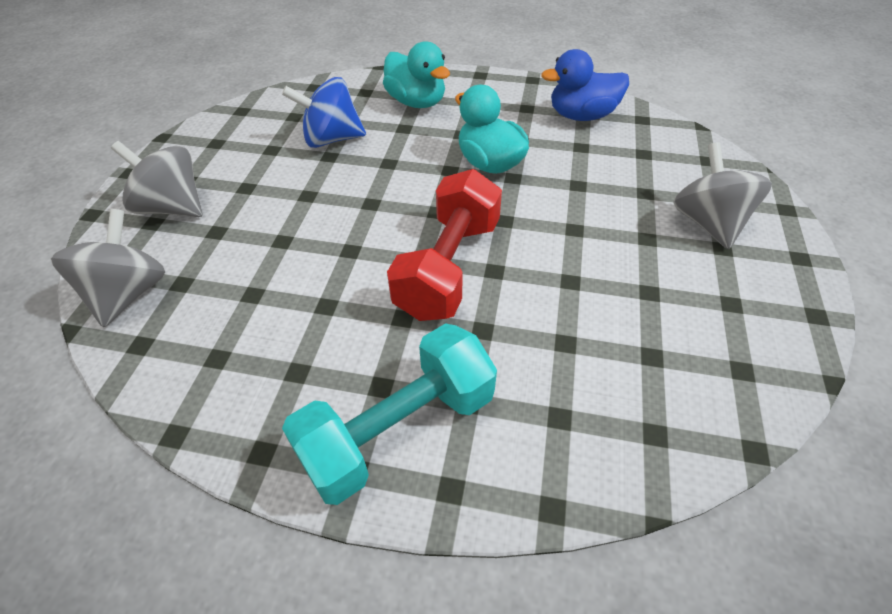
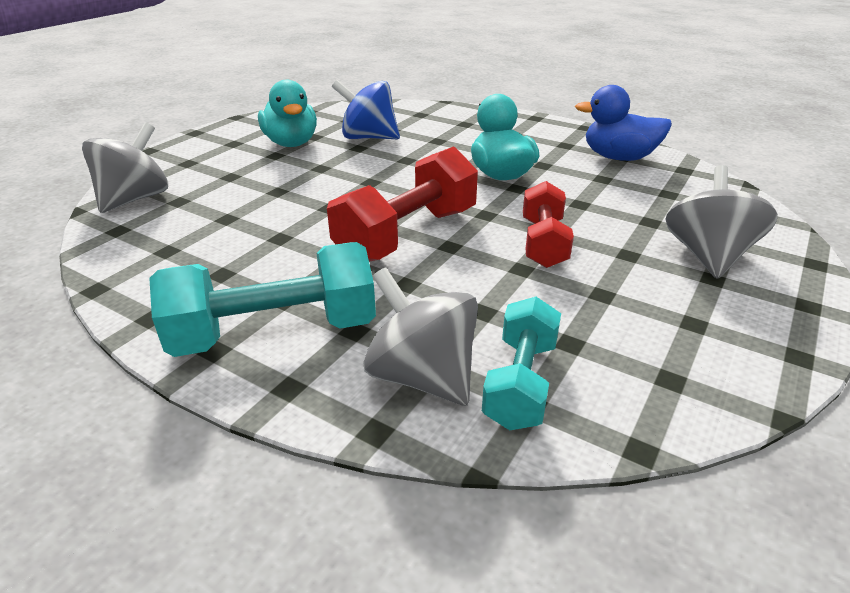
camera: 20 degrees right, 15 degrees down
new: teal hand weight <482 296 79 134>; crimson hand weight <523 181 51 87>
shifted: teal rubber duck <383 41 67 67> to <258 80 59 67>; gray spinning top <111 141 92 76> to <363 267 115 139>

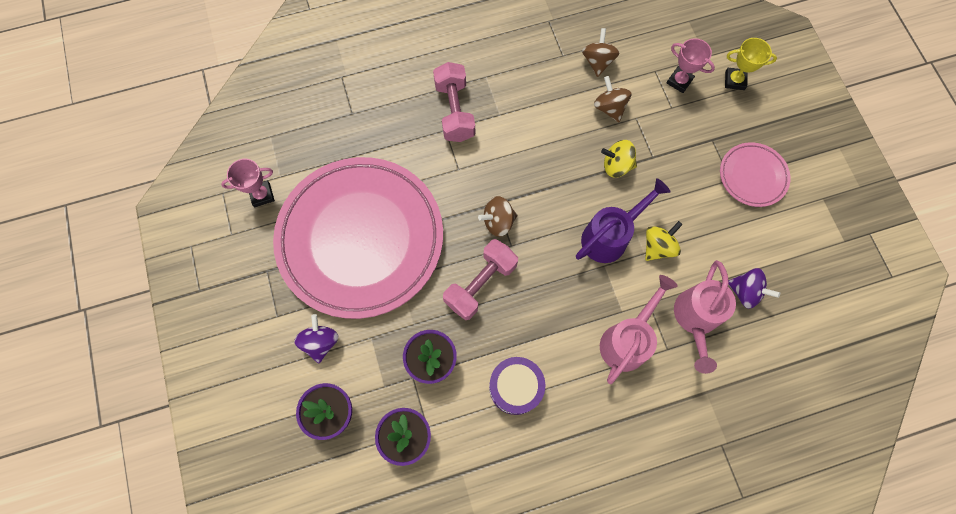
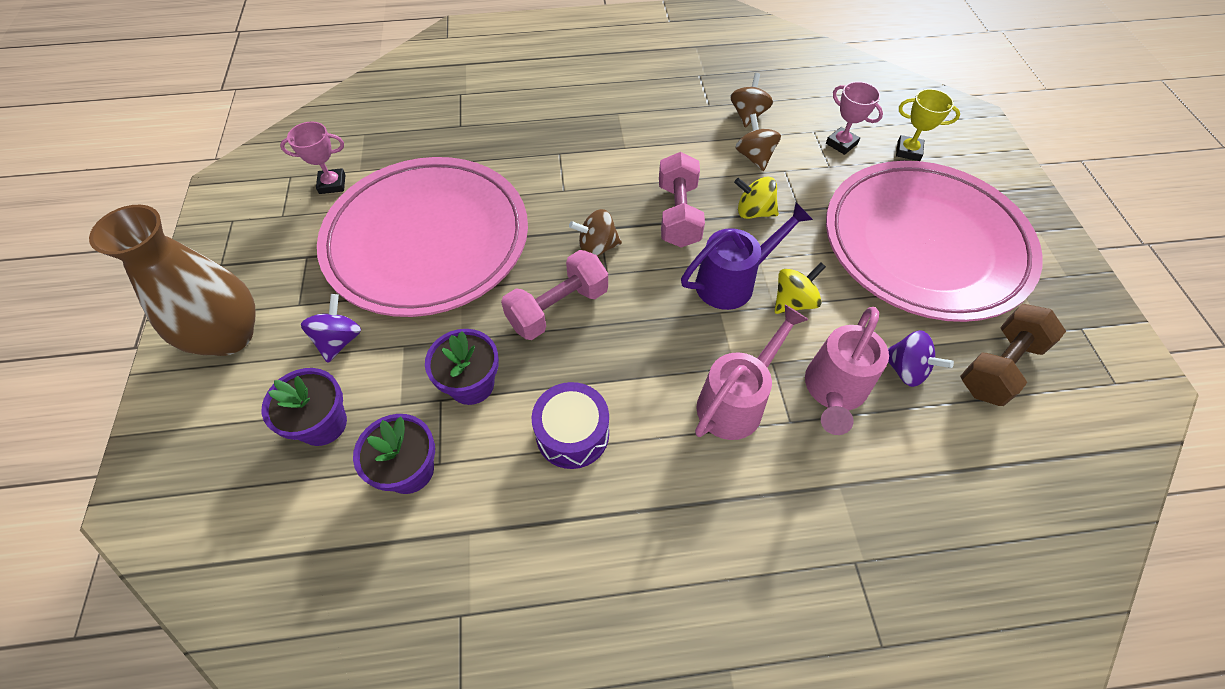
camera: 10 degrees right, 15 degrees down
new: dark brown tall vase <89 205 166 151>; dark brown hand weight <960 304 106 102>
shifted: pink hand weight <433 62 42 80> to <659 152 46 96>
scaled: pink dinner plate <720 142 71 65> = <826 161 217 161> x2.33

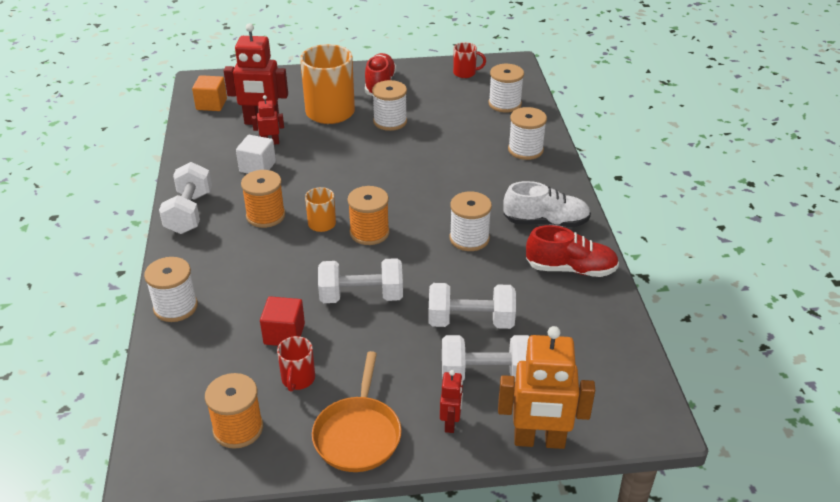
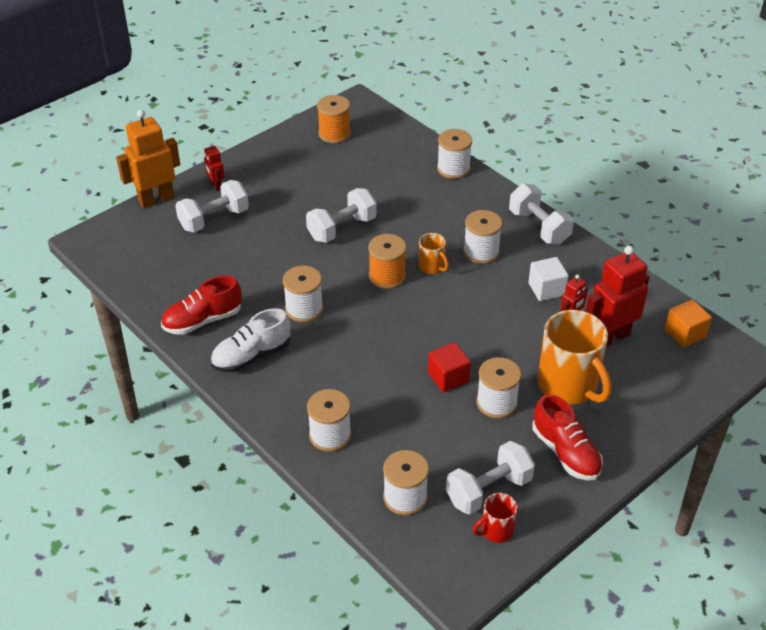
camera: 145 degrees right, 5 degrees up
gone: crimson tea mug <277 336 38 56>; orange-coloured skillet <312 351 89 121>
shifted: crimson cube <260 296 45 50> to <428 342 43 50>; pure white hand weight <429 283 87 46> to <446 441 89 74>
repainted: orange-coloured reel of thread <241 170 44 58> to pure white reel of thread <463 210 39 54>

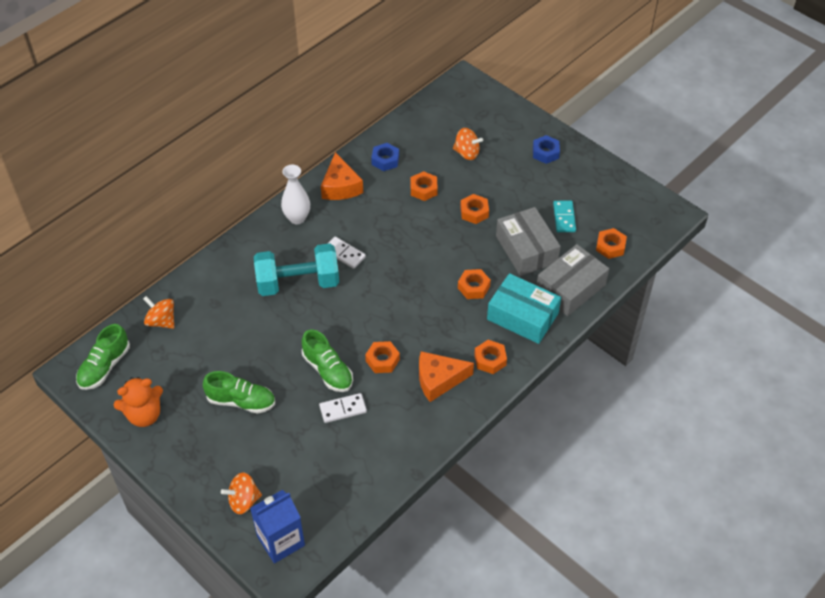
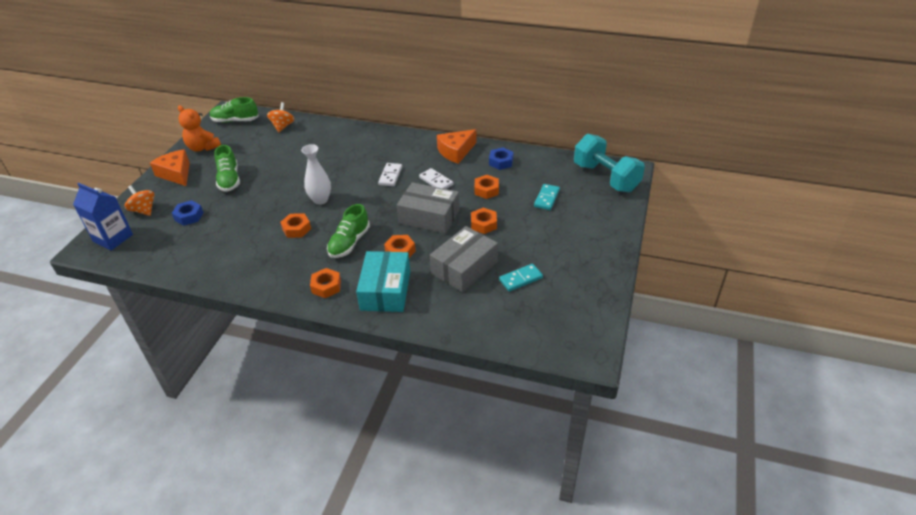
camera: 65 degrees right, 10 degrees down
gone: orange-coloured hex nut <596 228 31 31>
shifted: orange-coloured piece of cheese <419 351 55 51> to <150 149 40 37>; royal blue hex nut <533 135 27 29> to <172 200 32 26>; pure white tall vase <281 165 29 59> to <301 144 30 61>; leaf-green sneaker <302 330 51 62> to <327 204 43 54>; gray box <537 244 72 72> to <397 182 62 52>; pure white domino <319 393 48 30> to <419 168 34 21>; teal hand weight <254 243 85 53> to <574 134 71 58>
swapped: orange-coloured spinning top <453 128 30 32> to teal domino <534 184 26 26>

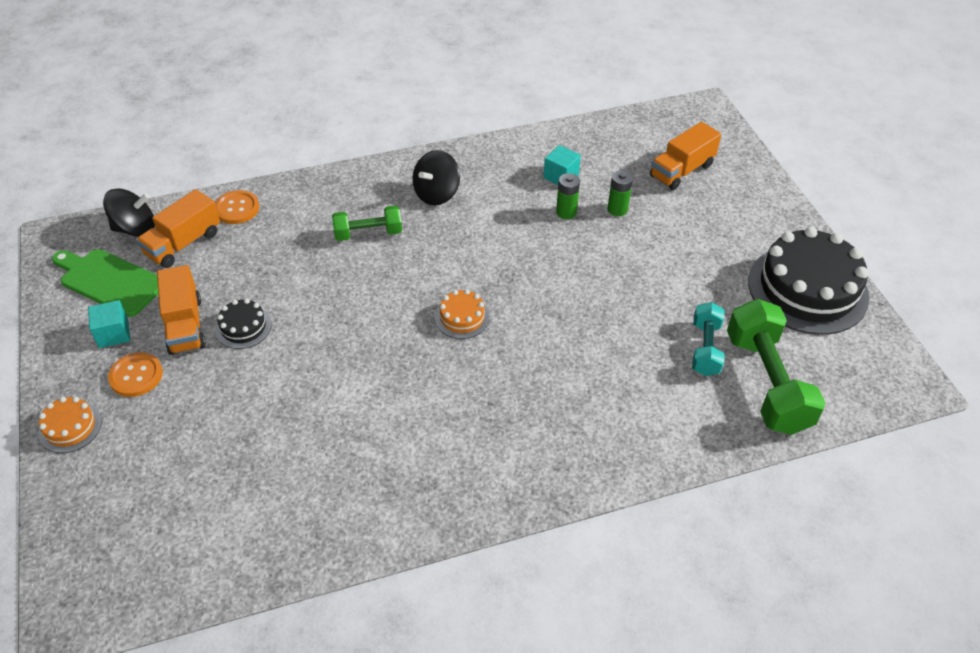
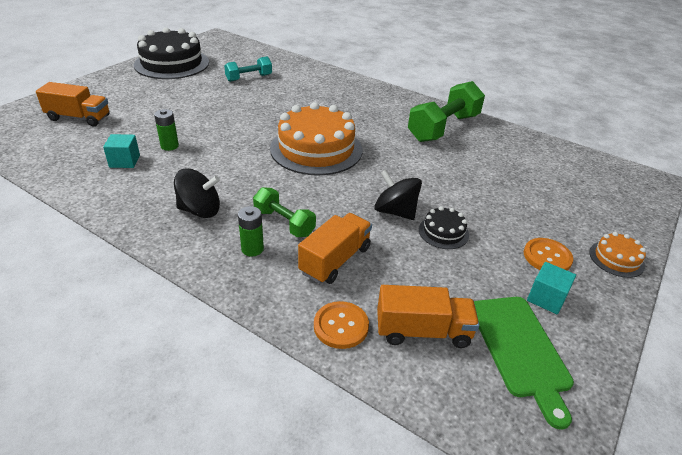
camera: 130 degrees left, 10 degrees down
shifted: leaf-green battery <607 170 26 46> to <238 206 26 51>; orange-coloured truck <157 265 49 90> to <298 213 74 71>; ebony spinning top <103 188 52 49> to <374 170 48 50>; leaf-green hand weight <727 299 99 136> to <408 81 77 61>
scaled: orange-coloured layer cake <435 289 55 50> = <270 102 92 73> x2.22

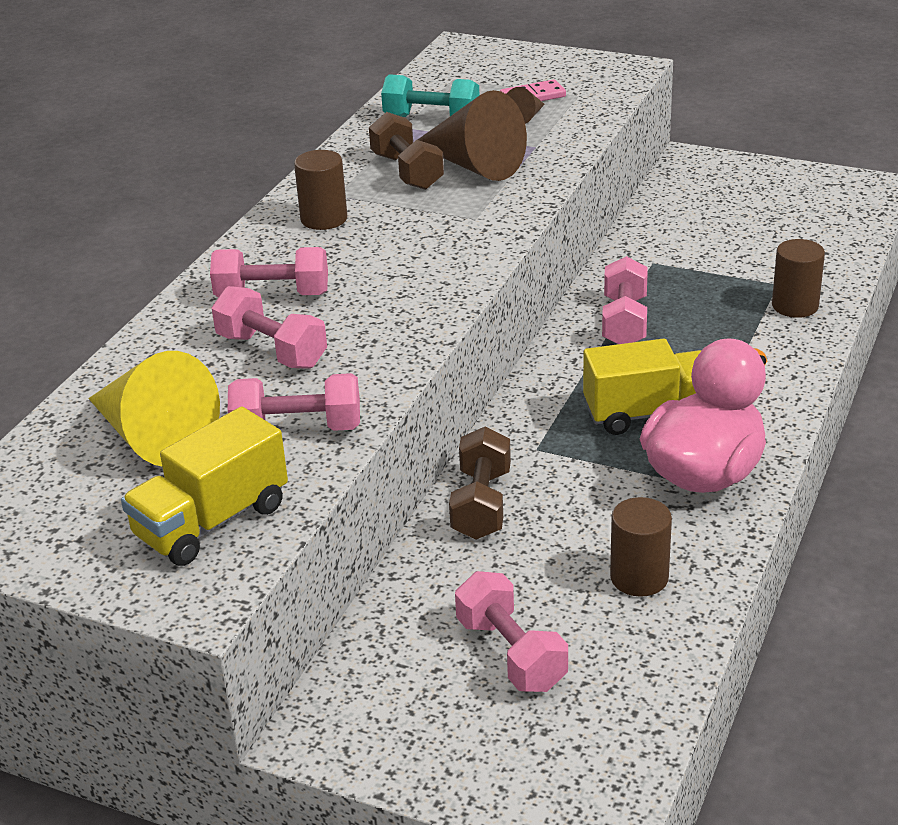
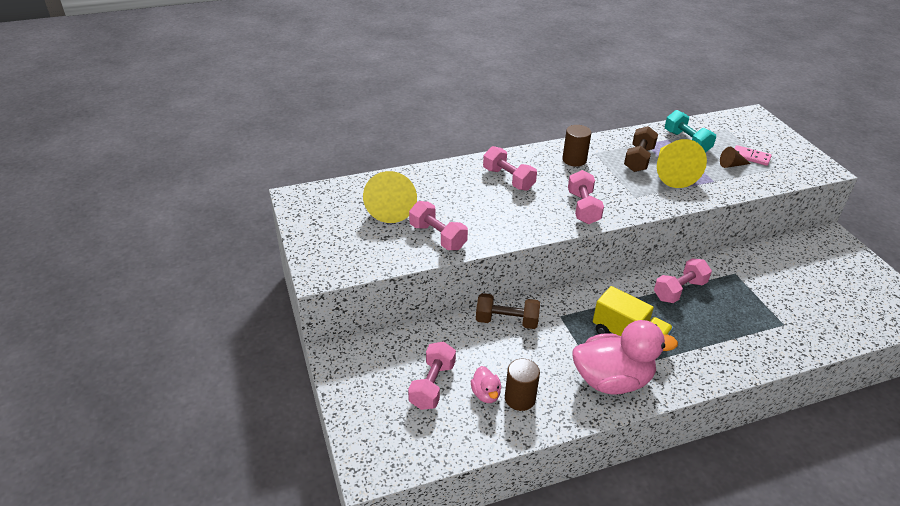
camera: 45 degrees right, 5 degrees up
gone: golden truck <121 407 167 159>; dark brown solid cylinder <772 239 53 79>
new: pink rubber duck <471 366 30 37>
shifted: pink hand weight <211 286 116 83> to <568 170 36 54>
repainted: dark brown solid cone <418 90 109 91> to golden solid cone <657 139 50 49>
rotated: dark brown hand weight <449 427 62 113> = <476 293 64 36> 45 degrees clockwise

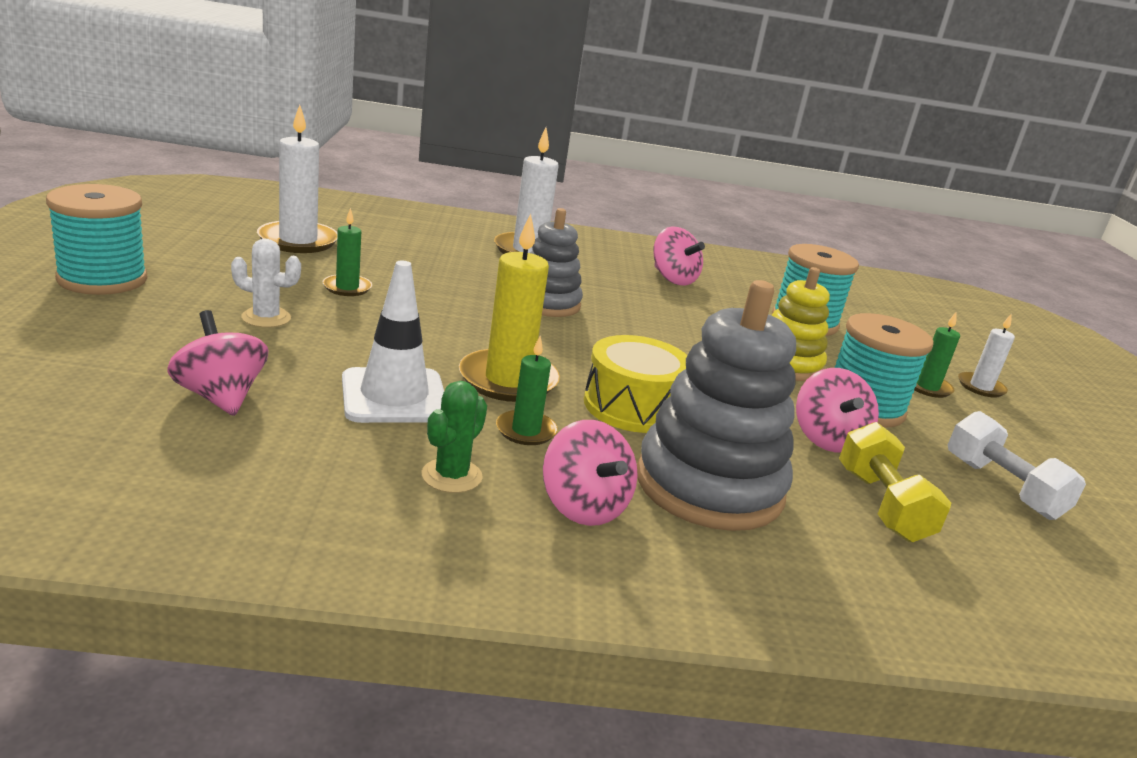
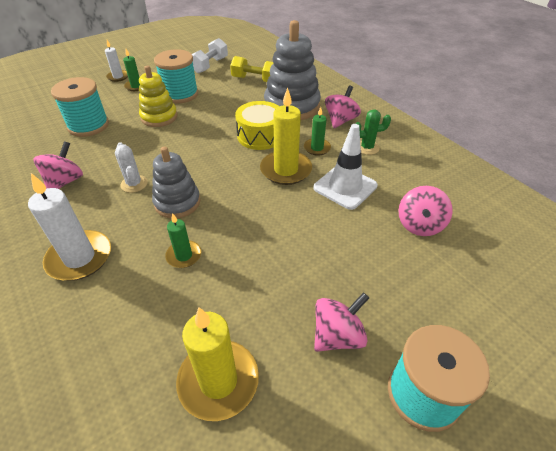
camera: 120 degrees left, 20 degrees up
shifted: pure white saguaro cactus <231 239 70 89> to <115 142 33 51>; leaf-green candle <323 208 49 88> to <165 213 36 55>; pink spinning top <796 368 83 85> to <314 292 55 60>
repainted: pure white candle <257 105 81 148> to golden candle <176 307 83 114>
rotated: golden hand weight <839 422 112 120> = <230 56 43 26> 60 degrees clockwise

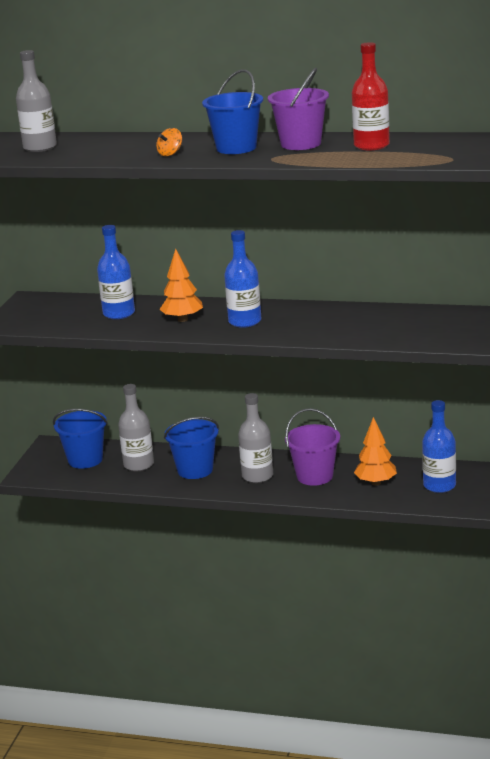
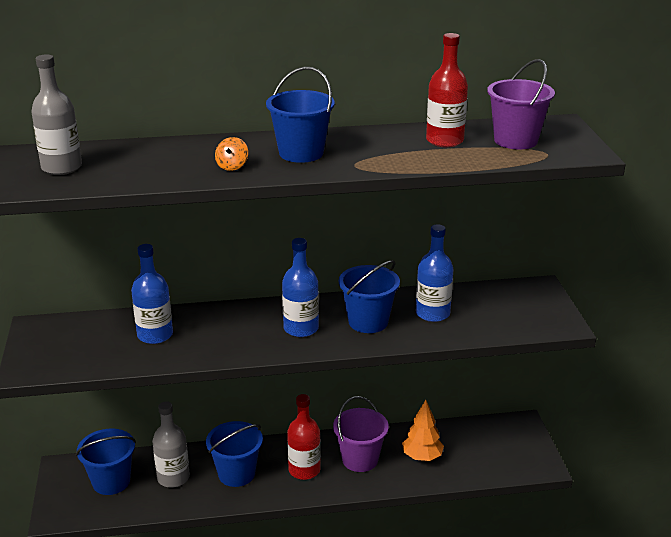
camera: 25 degrees left, 5 degrees up
gone: orange-coloured toy tree <160 249 43 73>
new: royal blue bucket <339 260 61 73>
shifted: royal blue drink bottle <422 400 34 93> to <416 224 38 98>; royal purple bucket <268 68 61 82> to <487 59 68 90>
repainted: gray drink bottle <238 393 35 90> to crimson drink bottle <287 394 34 86>

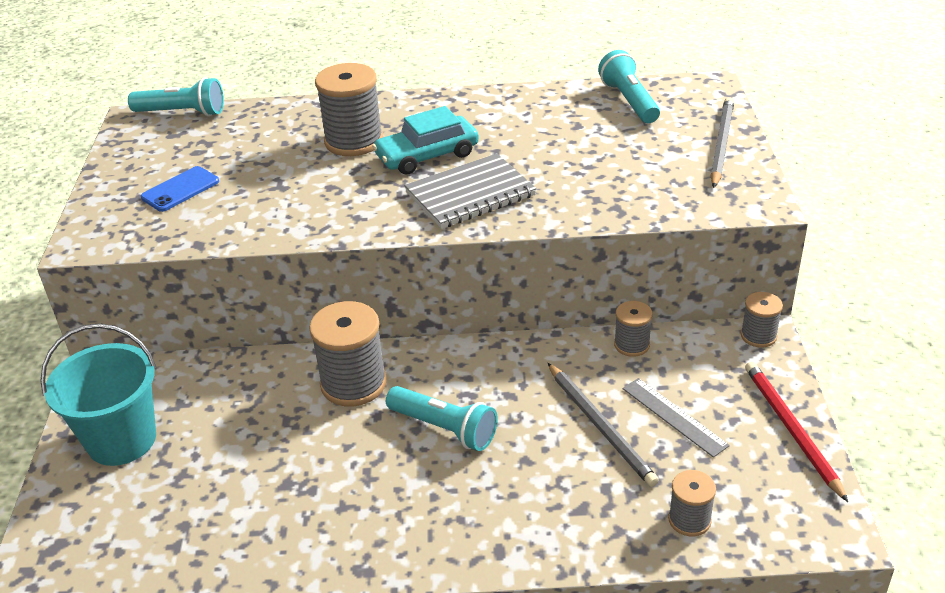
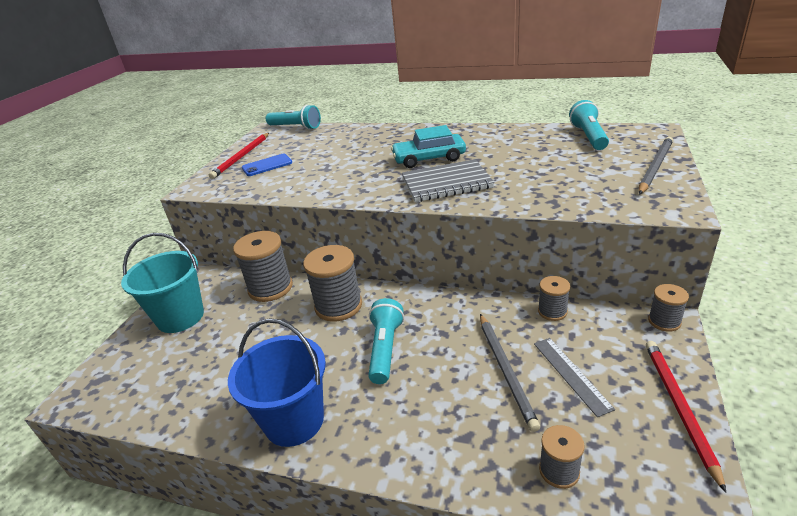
camera: 20 degrees right, 5 degrees down
new: crimson wooden pencil <209 133 60 46>; royal blue bucket <228 318 98 129>
shifted: gray reel of thread <315 63 68 93> to <233 231 60 71>
rotated: teal pocket torch <386 386 112 65> = <368 298 36 86> 135 degrees counterclockwise

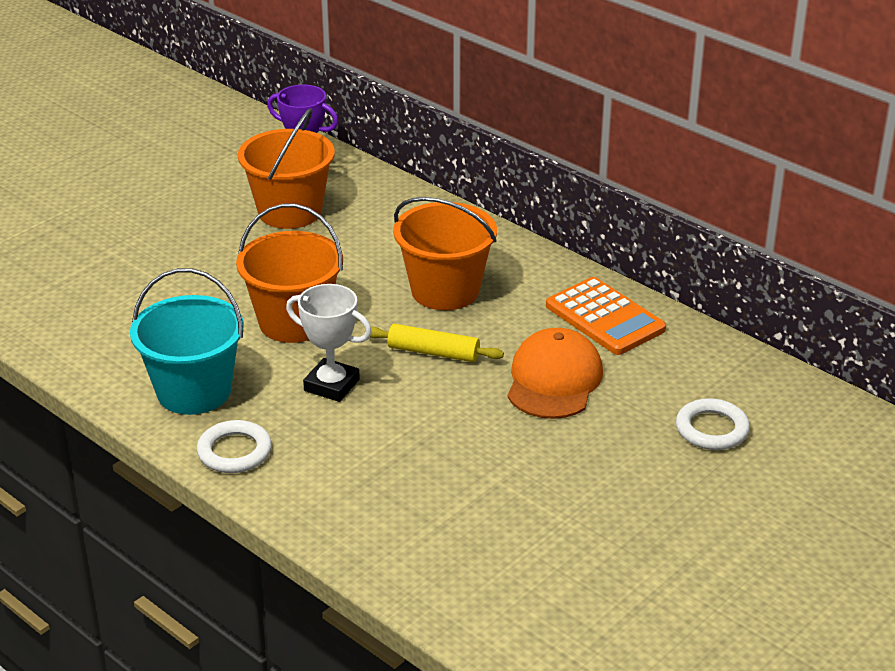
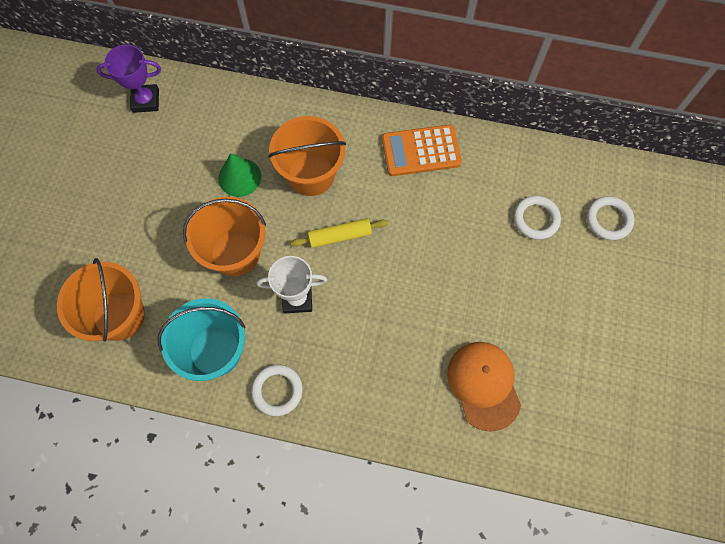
camera: 30 degrees left, 35 degrees up
new: leaf-green solid cone <218 153 43 44>; pure white ring <586 196 48 44>
shifted: orange-coloured bucket <238 108 97 121> to <57 258 88 84>; orange-coloured cap <508 328 95 91> to <447 342 74 90>
rotated: orange-coloured calculator <546 277 120 78> = <382 124 80 52> 150 degrees clockwise

